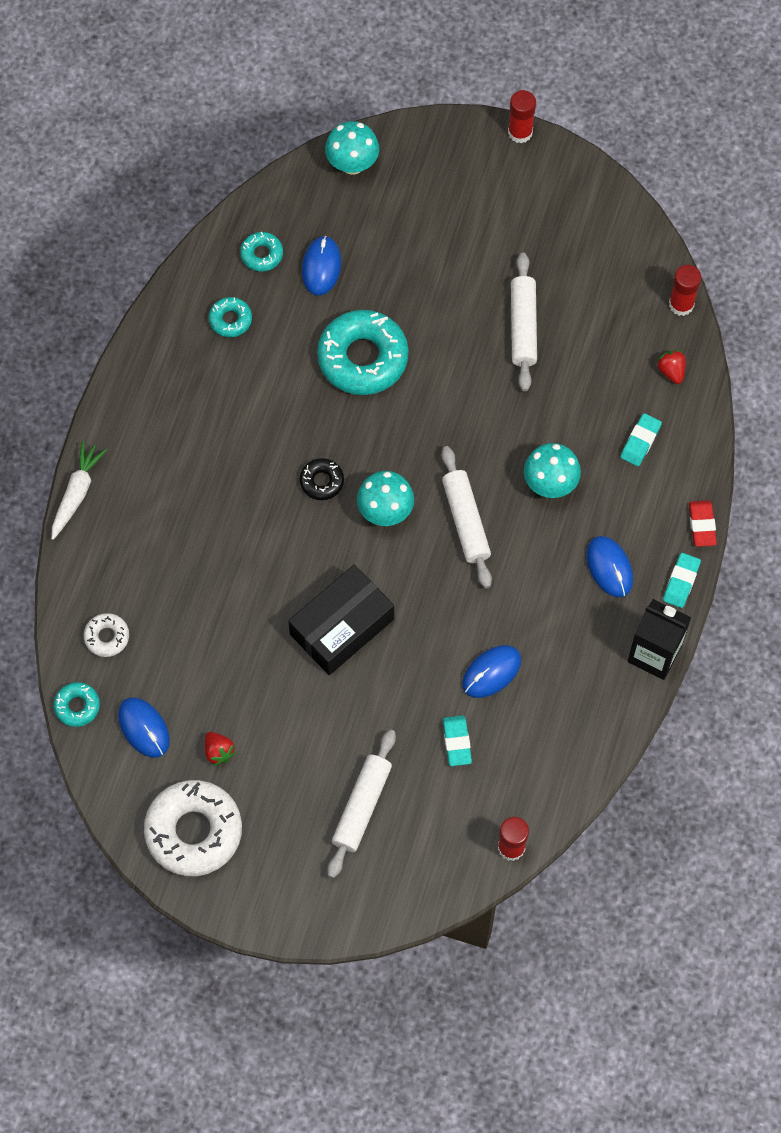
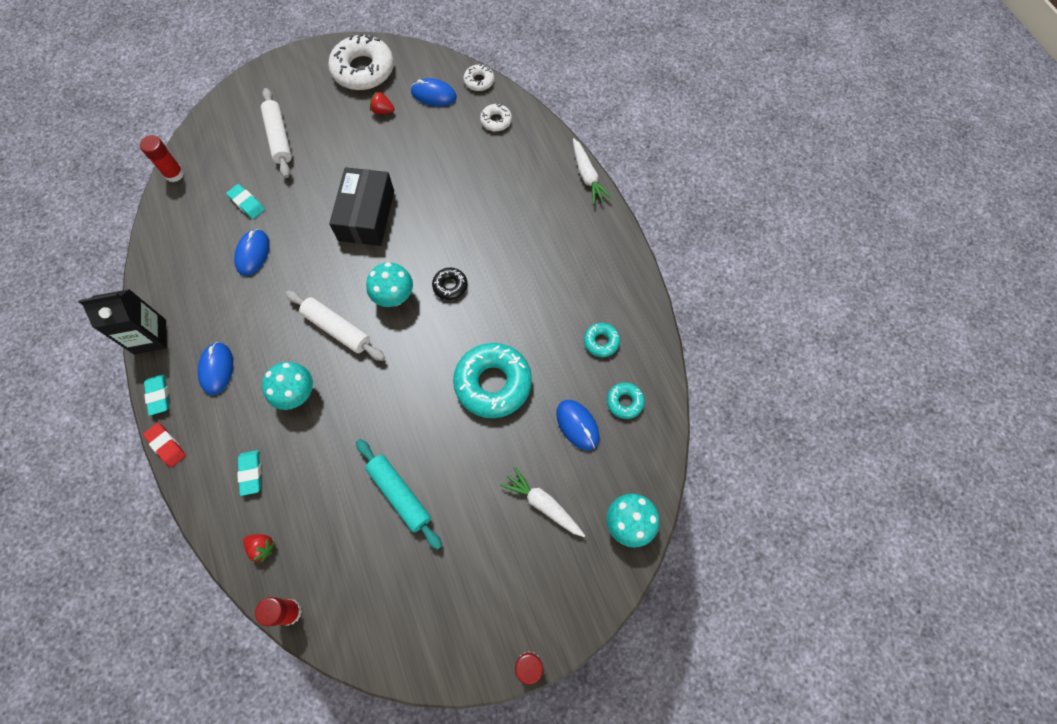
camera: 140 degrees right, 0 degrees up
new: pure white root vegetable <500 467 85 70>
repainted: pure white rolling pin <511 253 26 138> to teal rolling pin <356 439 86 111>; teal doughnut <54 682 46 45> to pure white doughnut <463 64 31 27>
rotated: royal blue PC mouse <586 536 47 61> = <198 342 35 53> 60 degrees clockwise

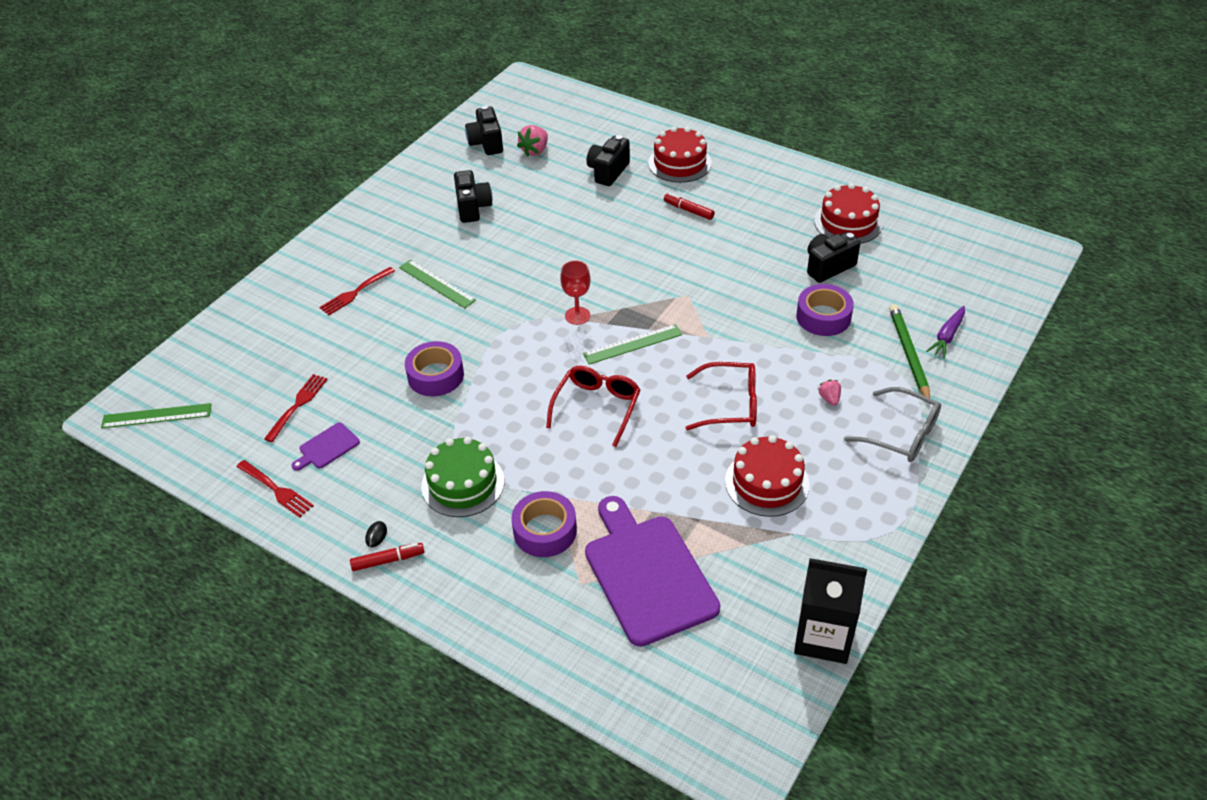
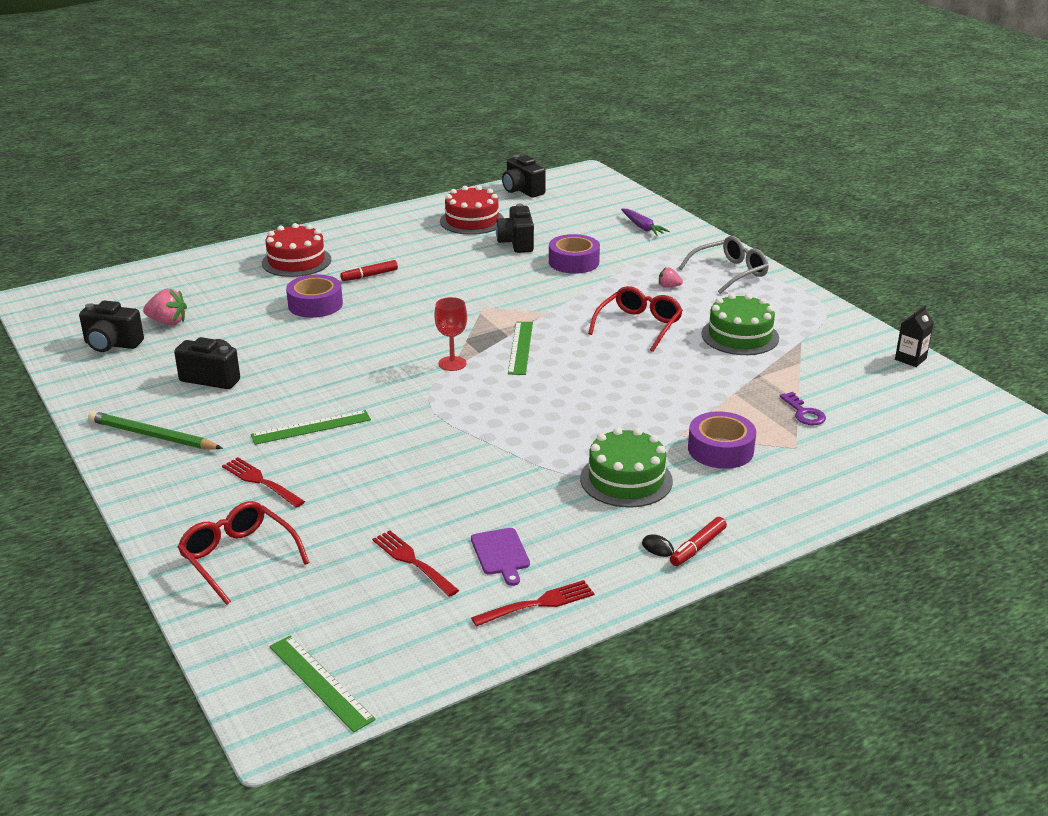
camera: 65 degrees left, 15 degrees down
shifted: leaf-green wooden pencil <889 304 41 100> to <88 411 135 38>; crimson eyeglasses <546 366 95 81> to <178 501 132 104>; royal purple sticky tape <405 341 59 55> to <286 274 57 44>; ebony photo camera <586 135 44 51> to <502 155 44 42>
swapped: royal purple bread board <585 496 135 151> to royal purple door key <780 392 46 33>
repainted: crimson layer cake <725 435 85 82> to leaf-green layer cake <701 293 78 62>
rotated: pink toy strawberry <517 125 31 32> = <143 289 44 36> 45 degrees counterclockwise; crimson table fork <319 267 76 48> = <222 457 83 51> 150 degrees clockwise; leaf-green ruler <101 403 110 25> = <269 635 107 97> 60 degrees counterclockwise; crimson felt pen <350 543 74 28> = <670 517 57 49> 150 degrees counterclockwise
scaled: ebony carton <794 558 73 106> = <895 305 39 62> x0.53

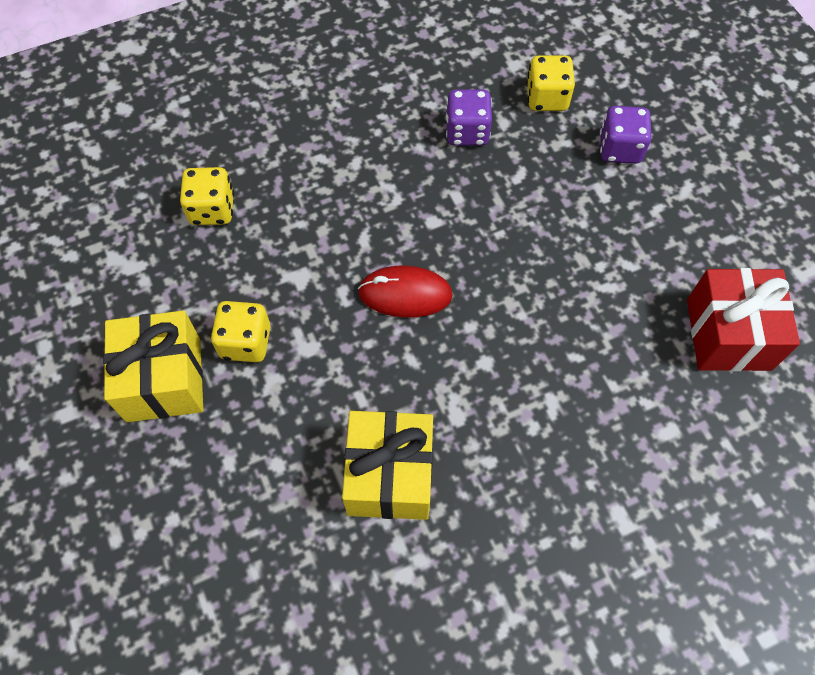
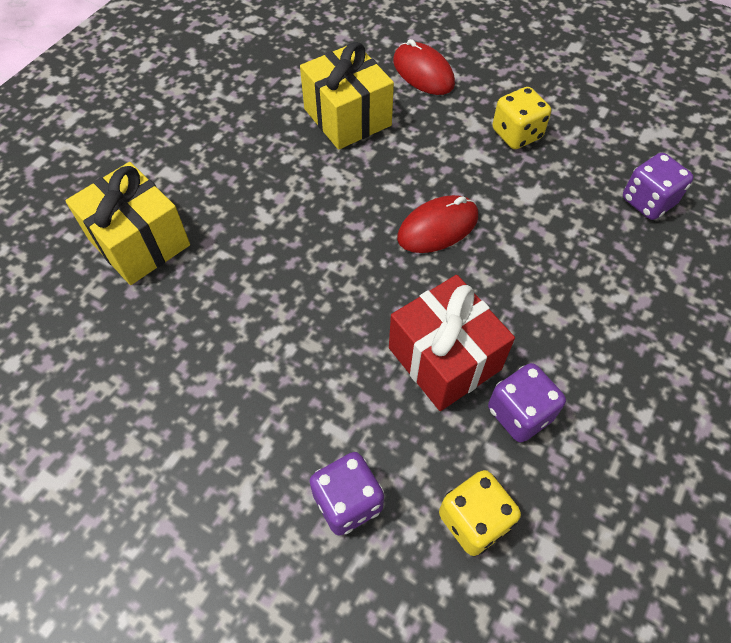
camera: 145 degrees right, 5 degrees down
new: crimson PC mouse <393 39 62 56>
shifted: golden present <103 310 100 112> to <65 162 125 123>; crimson present <687 268 113 103> to <389 275 126 136>
repainted: golden die <180 167 54 58> to royal purple die <623 153 70 67>

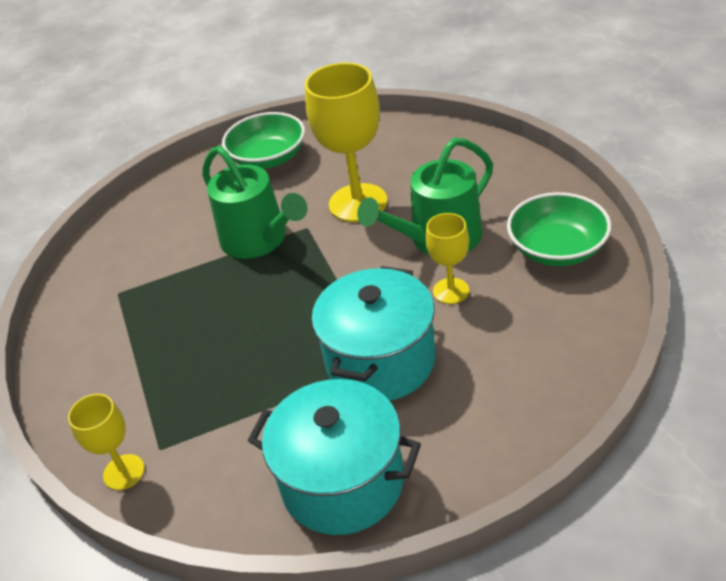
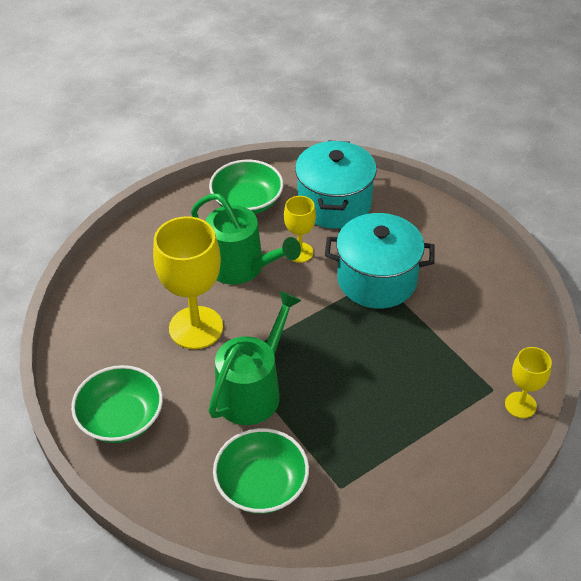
camera: 110 degrees left, 5 degrees up
new: leaf-green serving bowl <213 428 96 86>
shifted: teal stockpot <248 379 173 156> to <295 140 82 89>

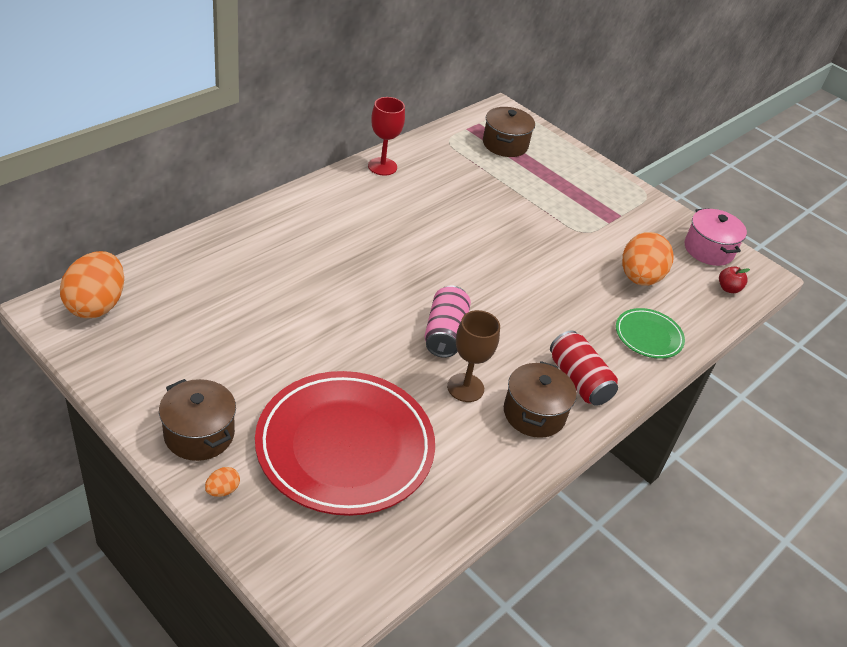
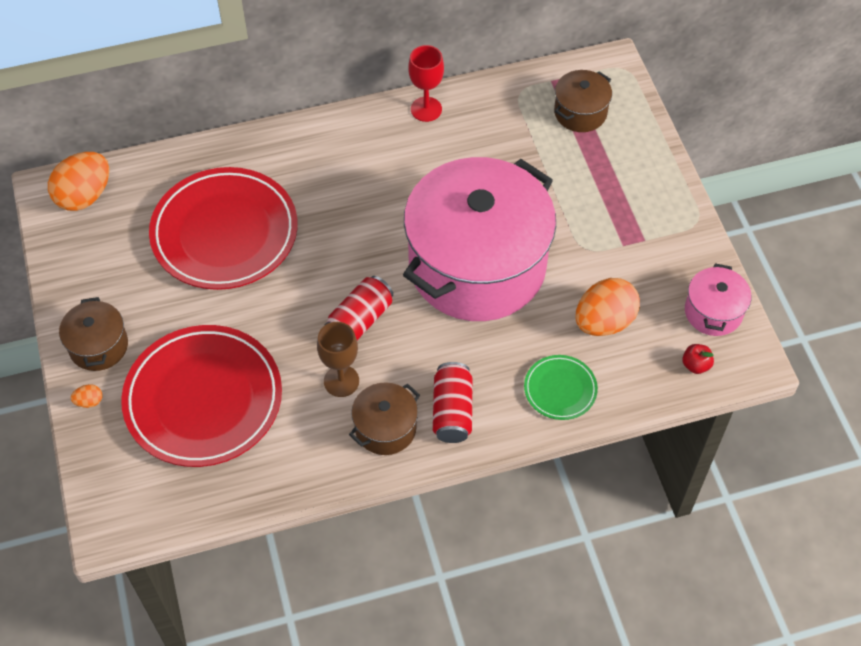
camera: 35 degrees right, 15 degrees up
new: crimson dinner plate <149 167 149 123>; pink stockpot <403 157 153 164>
repainted: pink soda can <425 285 46 73> to crimson soda can <324 276 69 64>

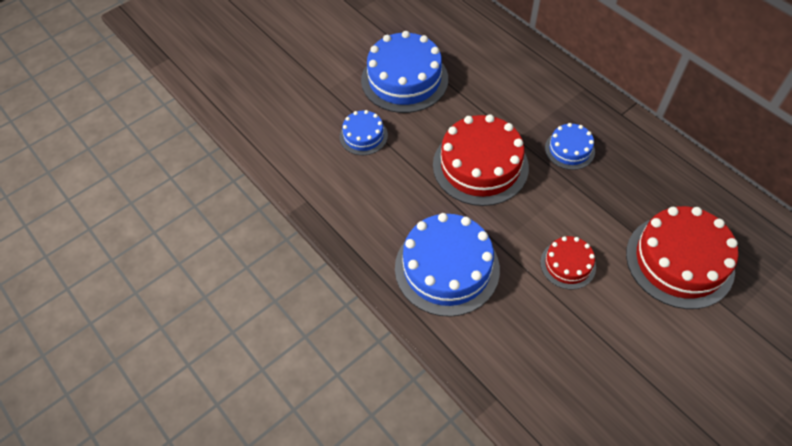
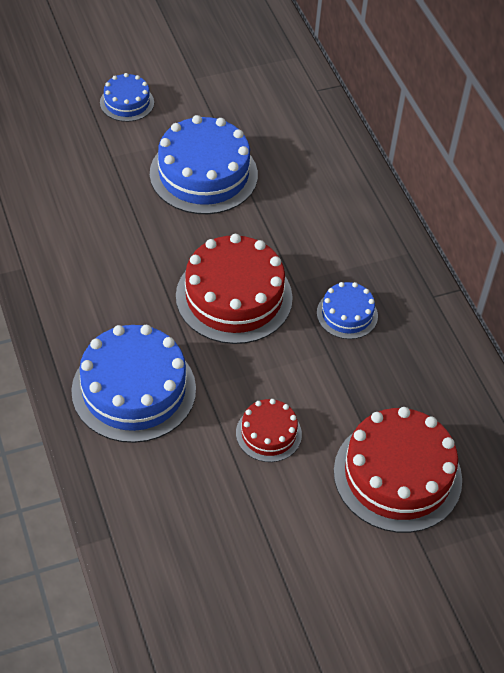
camera: 15 degrees right, 5 degrees down
shifted: royal blue layer cake <340 110 48 45> to <100 73 54 49>

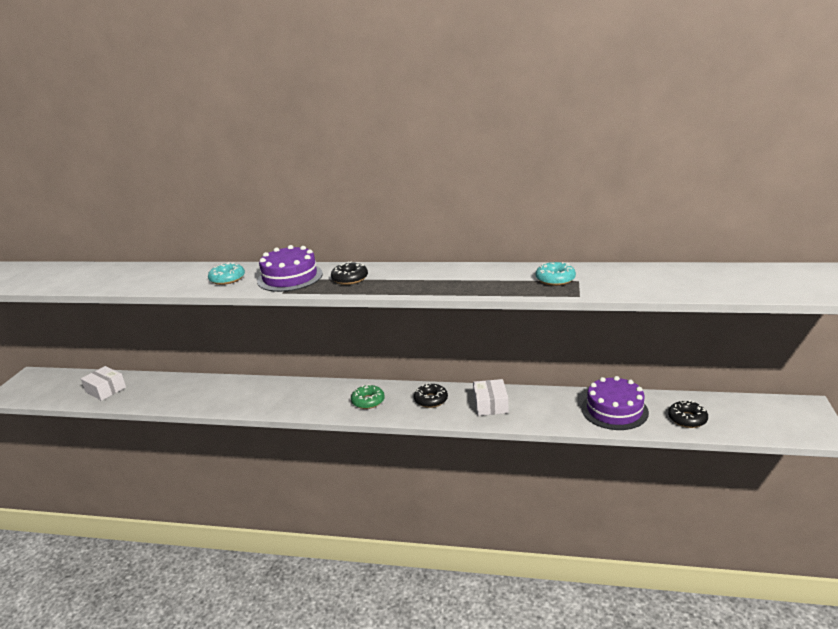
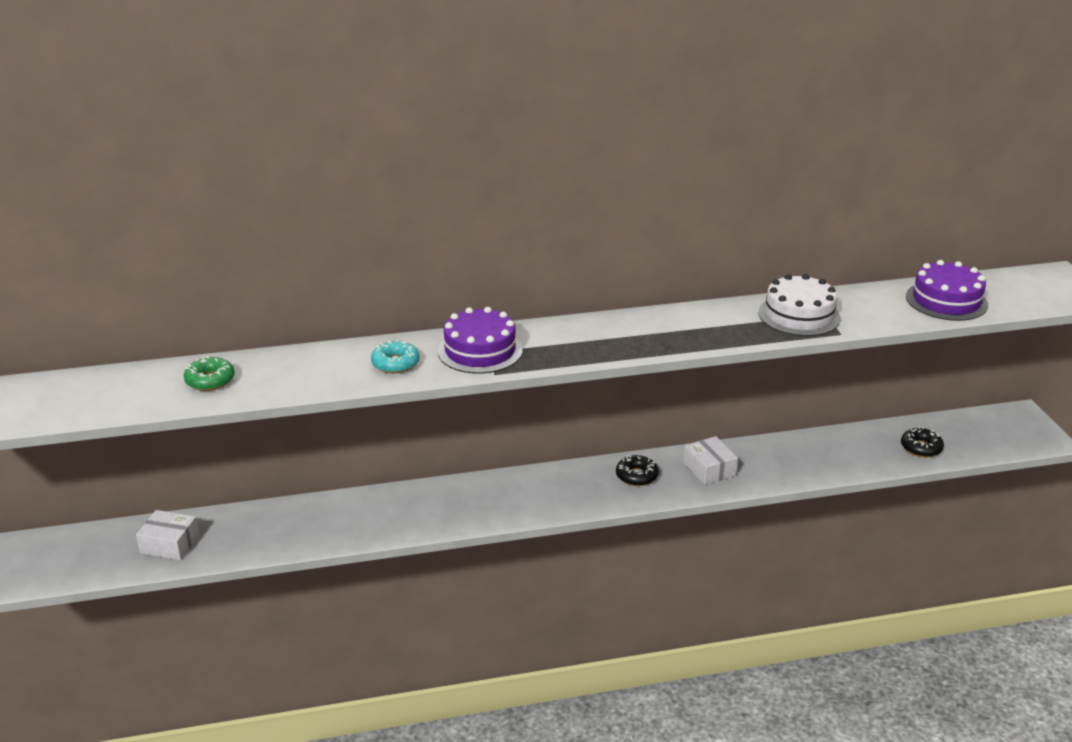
camera: 25 degrees left, 5 degrees up
gone: ebony doughnut <331 261 37 24>
shifted: leaf-green doughnut <351 384 34 25> to <184 356 51 35>; royal purple layer cake <581 376 68 54> to <906 260 82 61>
swapped: teal doughnut <536 262 40 24> to pure white layer cake <758 274 83 62>

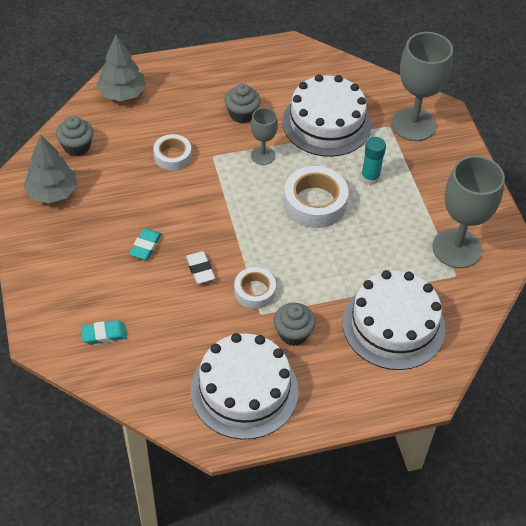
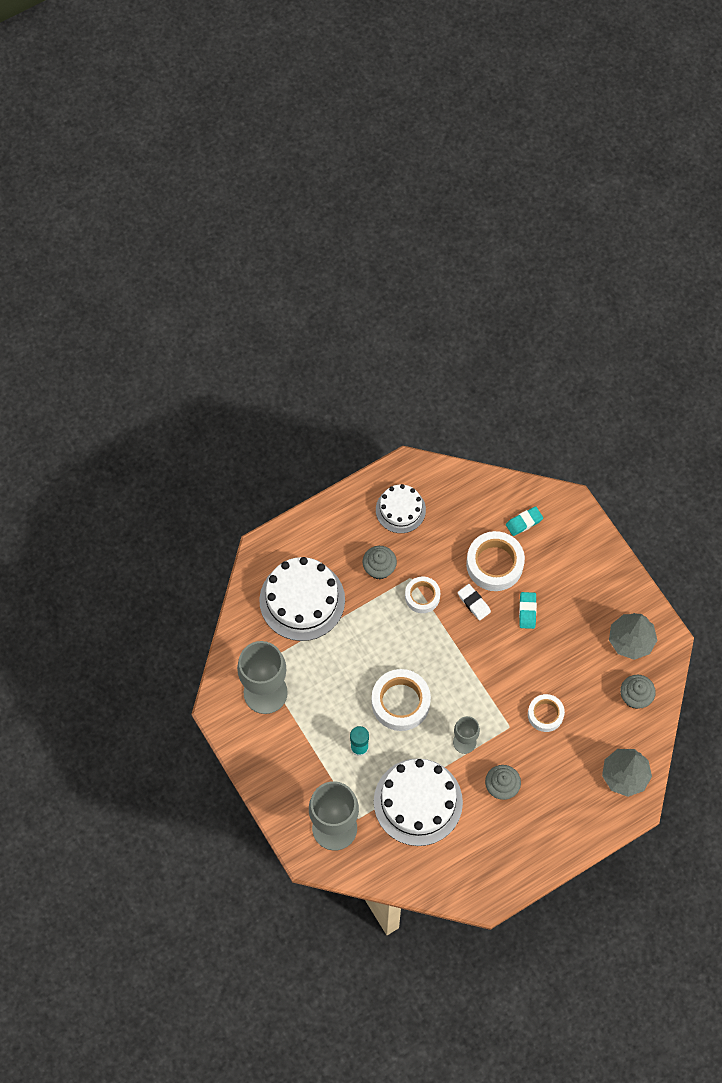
camera: 165 degrees right, 15 degrees up
new: pure white sticky tape <466 531 59 60>
scaled: pure white layer cake <191 333 108 107> = <376 484 50 49> x0.60

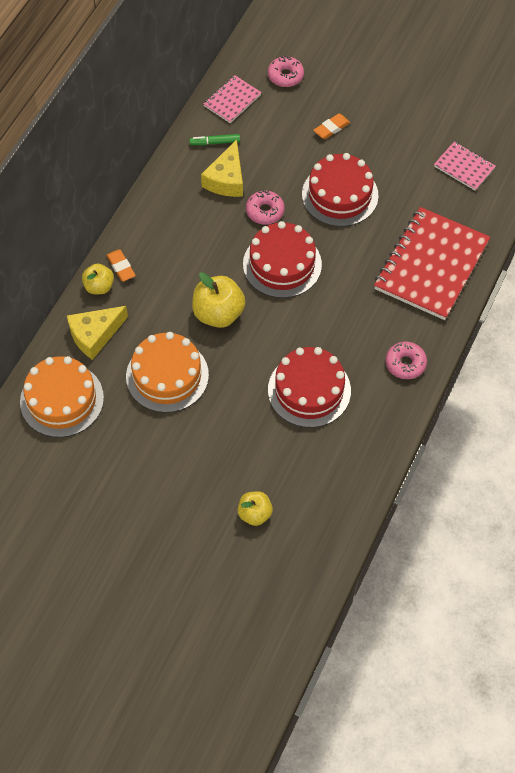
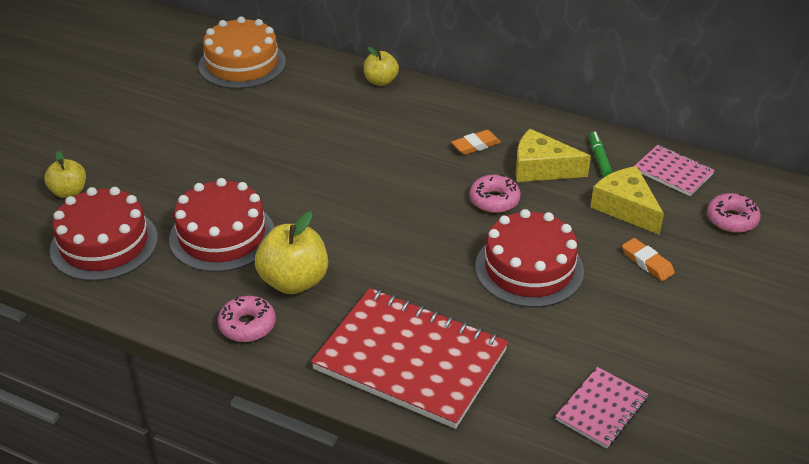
camera: 90 degrees right, 20 degrees down
gone: orange-coloured layer cake <126 332 83 81>
shifted: crimson layer cake <243 221 79 77> to <50 187 108 94>; golden apple <192 272 54 56> to <255 212 73 82>; orange-coloured gum eraser <106 249 30 32> to <451 130 50 25>; golden piece of cheese <67 306 61 54> to <590 166 74 69>

